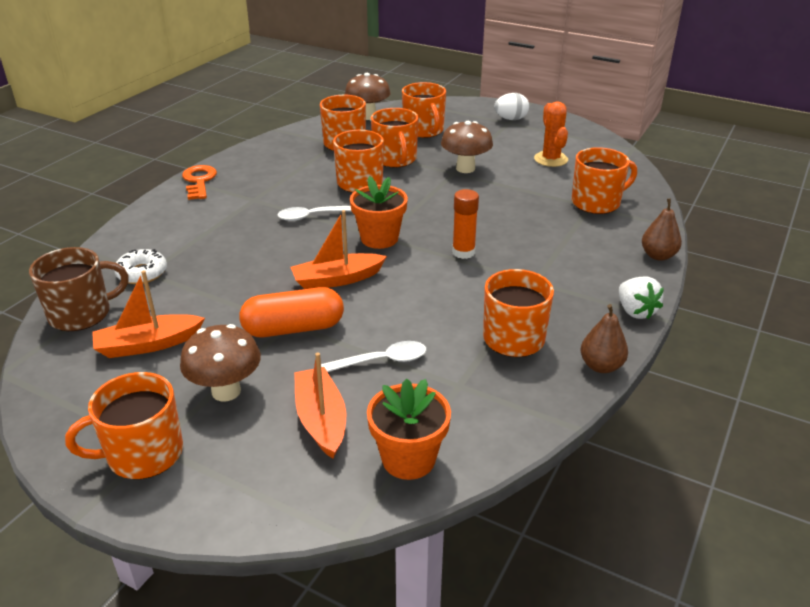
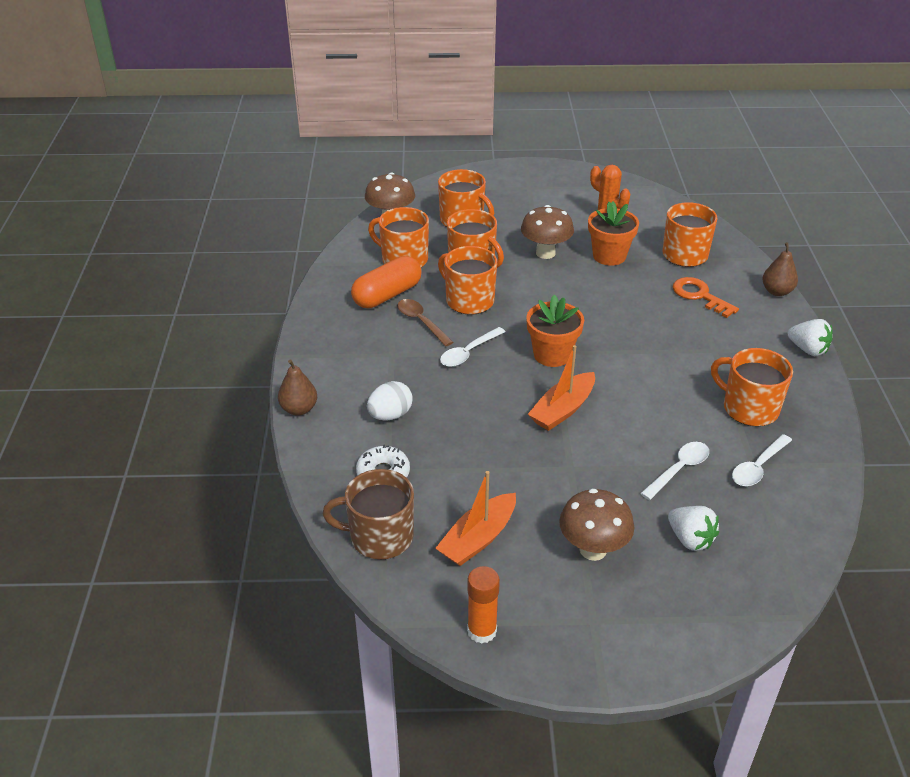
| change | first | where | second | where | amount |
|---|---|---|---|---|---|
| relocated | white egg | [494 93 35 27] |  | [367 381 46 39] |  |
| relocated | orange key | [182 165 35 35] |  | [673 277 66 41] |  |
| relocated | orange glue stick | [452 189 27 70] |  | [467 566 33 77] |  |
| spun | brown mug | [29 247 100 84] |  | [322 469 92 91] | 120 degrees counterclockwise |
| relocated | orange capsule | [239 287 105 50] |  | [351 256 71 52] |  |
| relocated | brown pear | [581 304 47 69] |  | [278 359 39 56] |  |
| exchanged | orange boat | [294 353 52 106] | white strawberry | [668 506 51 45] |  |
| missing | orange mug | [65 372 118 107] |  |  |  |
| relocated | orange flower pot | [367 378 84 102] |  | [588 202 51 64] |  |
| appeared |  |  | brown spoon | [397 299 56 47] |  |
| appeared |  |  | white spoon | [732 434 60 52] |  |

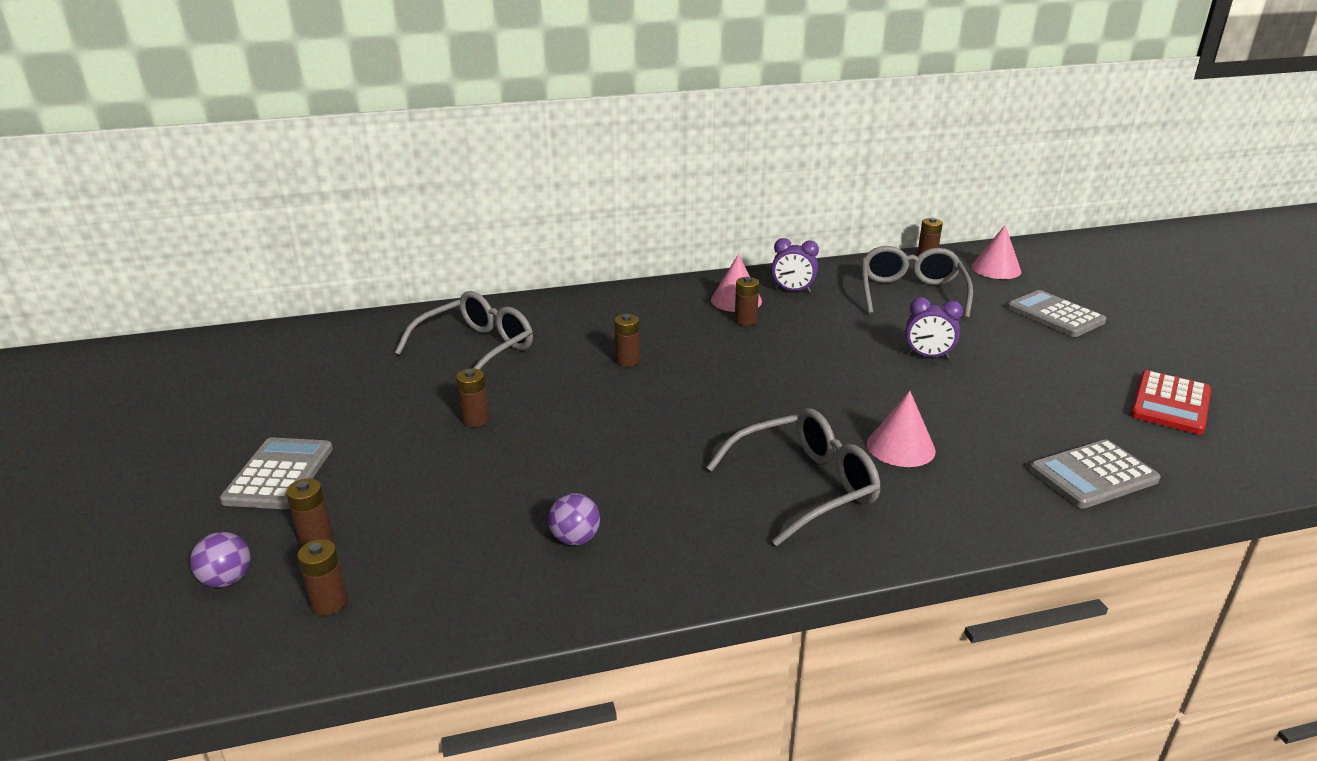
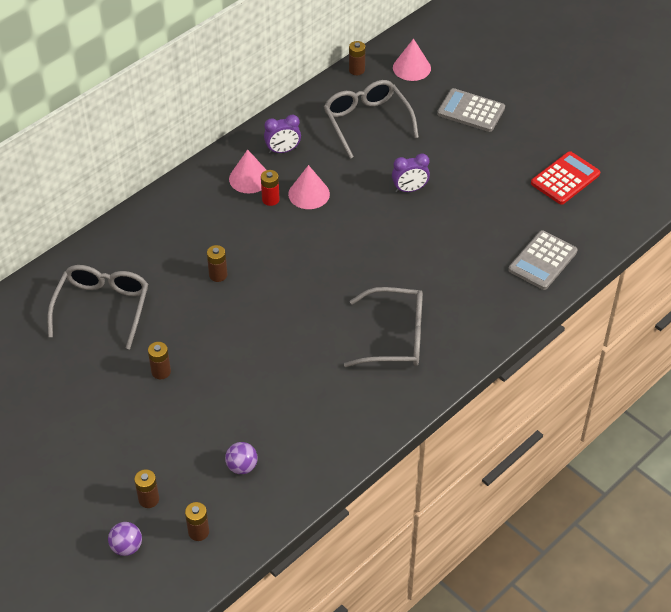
| change | first | where | second | where | amount |
|---|---|---|---|---|---|
| colour | brown battery | [735 277 24 49] | red battery | [261 170 19 36] |  |
| spun | red calculator | [1130 370 81 64] |  | [531 151 69 54] | 135 degrees counterclockwise |
| relocated | pink cone | [867 391 69 76] |  | [288 165 42 44] |  |
| spun | grey glasses | [706 408 174 138] |  | [344 287 79 80] | 60 degrees clockwise |
| missing | grey calculator | [220 437 113 72] |  |  |  |
| relocated | purple ball | [548 493 52 52] |  | [225 442 33 32] |  |

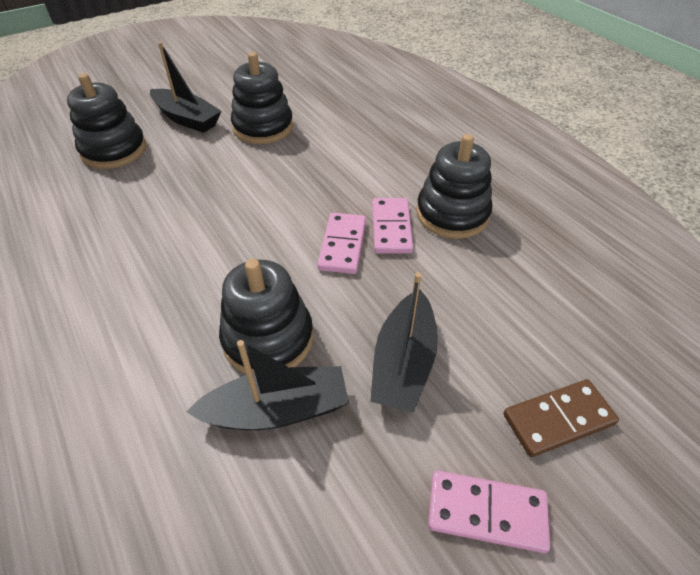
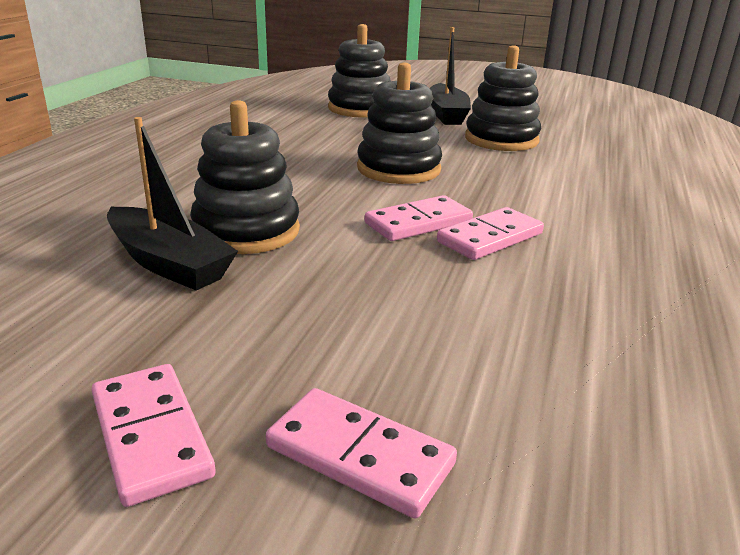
| change | first | where | second | where | amount |
|---|---|---|---|---|---|
| relocated | black stacking toy | [416 134 76 105] |  | [357 63 85 121] |  |
| missing | black boat | [370 272 68 140] |  |  |  |
| colour | brown domino | [503 379 116 78] | pink domino | [266 388 191 130] |  |

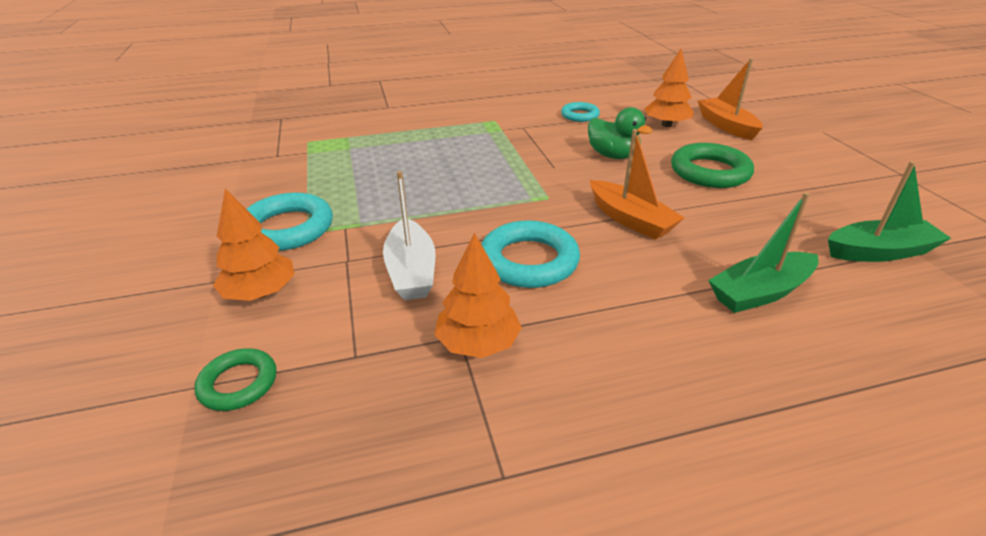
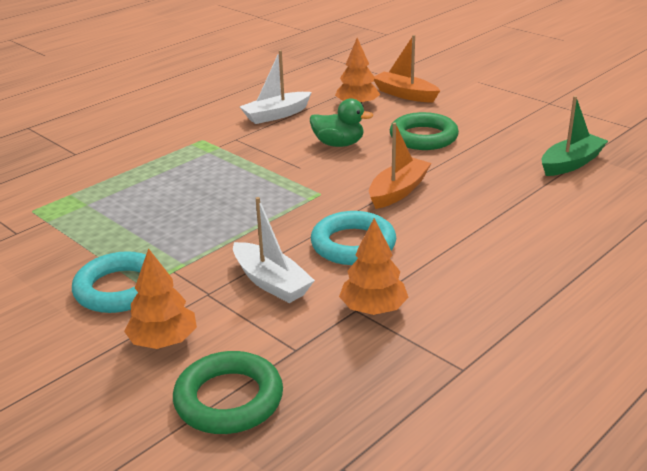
| change | first | where | second | where | amount |
|---|---|---|---|---|---|
| exchanged | turquoise ring | [561 102 39 20] | white boat | [240 50 72 74] |  |
| spun | orange boat | [590 129 94 111] |  | [369 122 63 87] | 75 degrees counterclockwise |
| missing | green boat | [708 192 111 121] |  |  |  |
| size | green ring | [195 348 82 63] |  | [173 351 110 83] | x1.68 |

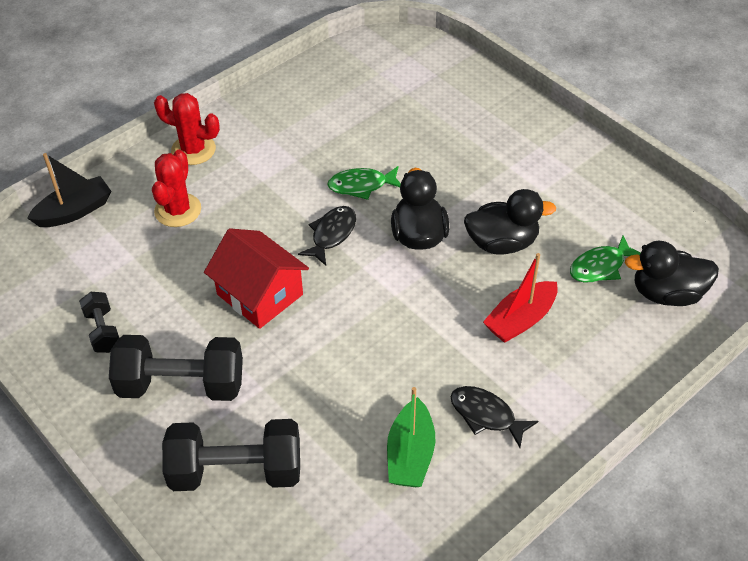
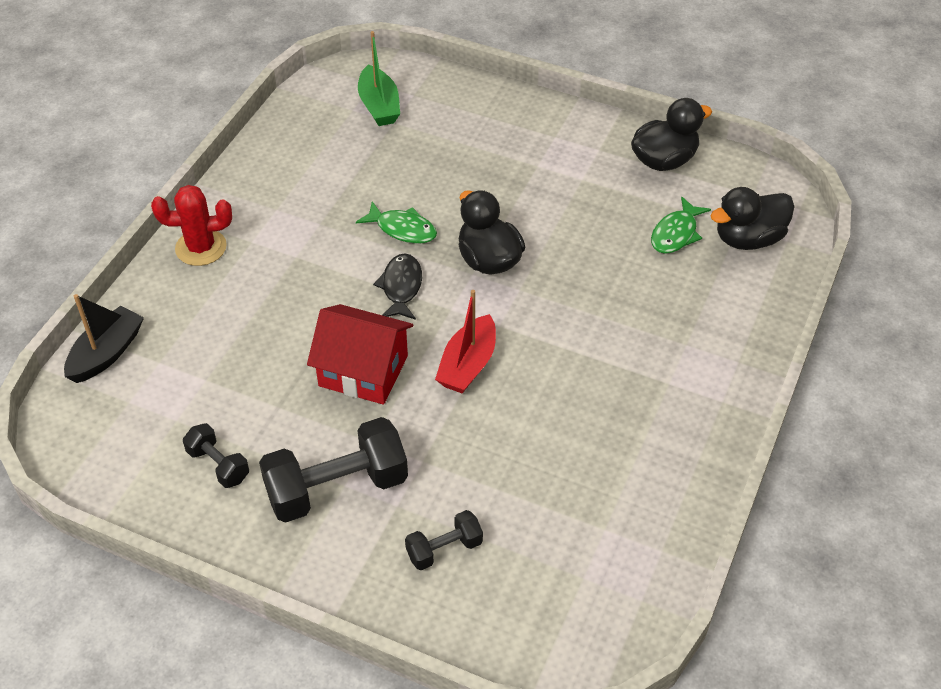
| change | first | where | second | where | amount |
|---|---|---|---|---|---|
| missing | red cactus | [152 150 49 77] |  |  |  |
| spun | green fish | [327 166 74 34] |  | [356 201 81 43] | 120 degrees counterclockwise |
| relocated | black duck | [464 189 92 66] |  | [631 98 81 73] |  |
| relocated | red boat | [483 253 75 90] |  | [435 290 61 104] |  |
| missing | black fish | [451 386 87 62] |  |  |  |
| relocated | green boat | [387 387 48 100] |  | [358 31 42 95] |  |
| size | black dumbbell | [162 419 138 72] |  | [405 510 78 60] | x0.52 |

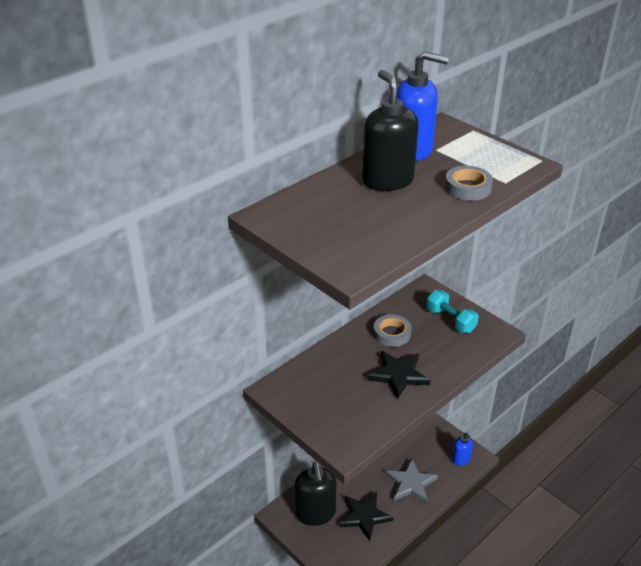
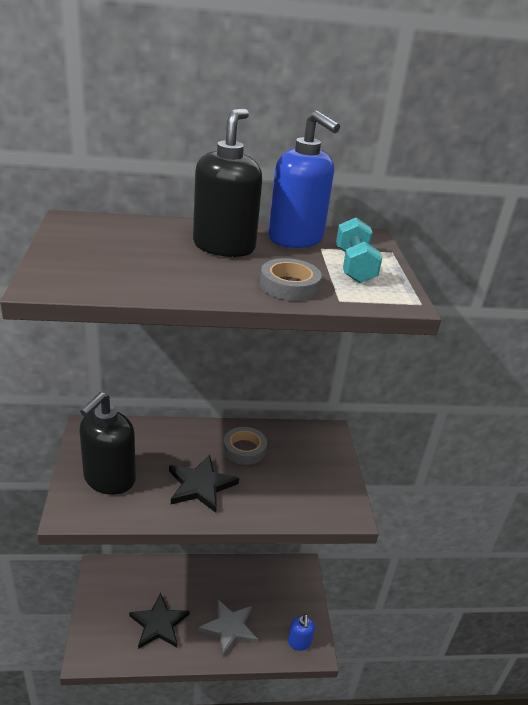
| change | first | where | second | where | amount |
|---|---|---|---|---|---|
| relocated | turquoise dumbbell | [426 290 53 43] |  | [336 217 46 66] |  |
| relocated | black soap dispenser | [294 461 42 65] |  | [79 392 57 103] |  |

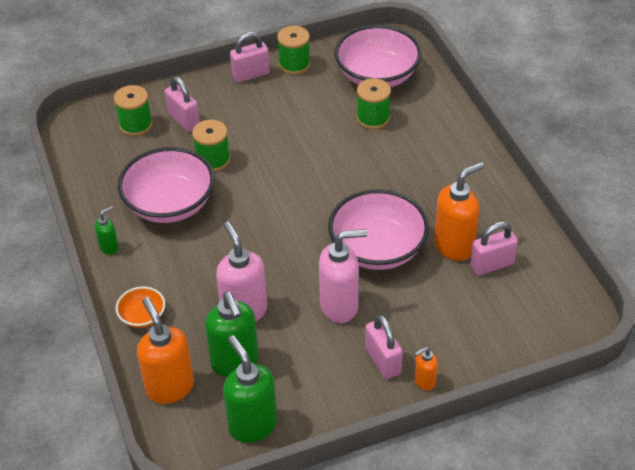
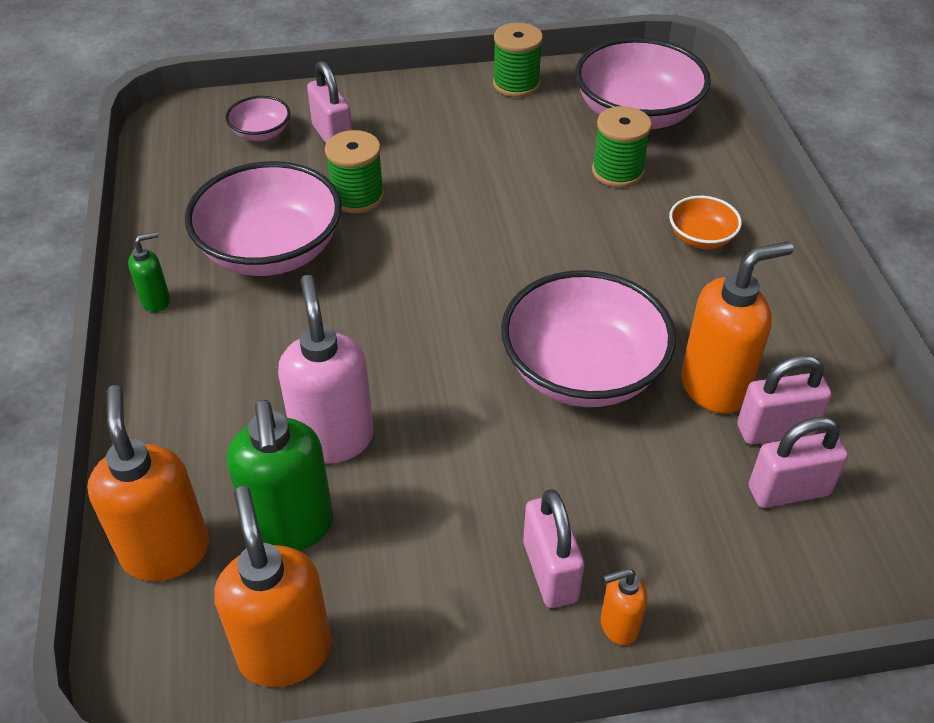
| change | first | where | second | where | amount |
|---|---|---|---|---|---|
| relocated | pink padlock | [230 32 40 50] |  | [749 417 99 91] |  |
| exchanged | green spool | [114 85 39 51] | pink bowl | [225 96 65 45] |  |
| missing | pink soap dispenser | [319 229 48 94] |  |  |  |
| relocated | orange bowl | [116 287 49 41] |  | [669 196 73 53] |  |
| colour | green soap dispenser | [223 335 54 108] | orange soap dispenser | [214 486 118 201] |  |

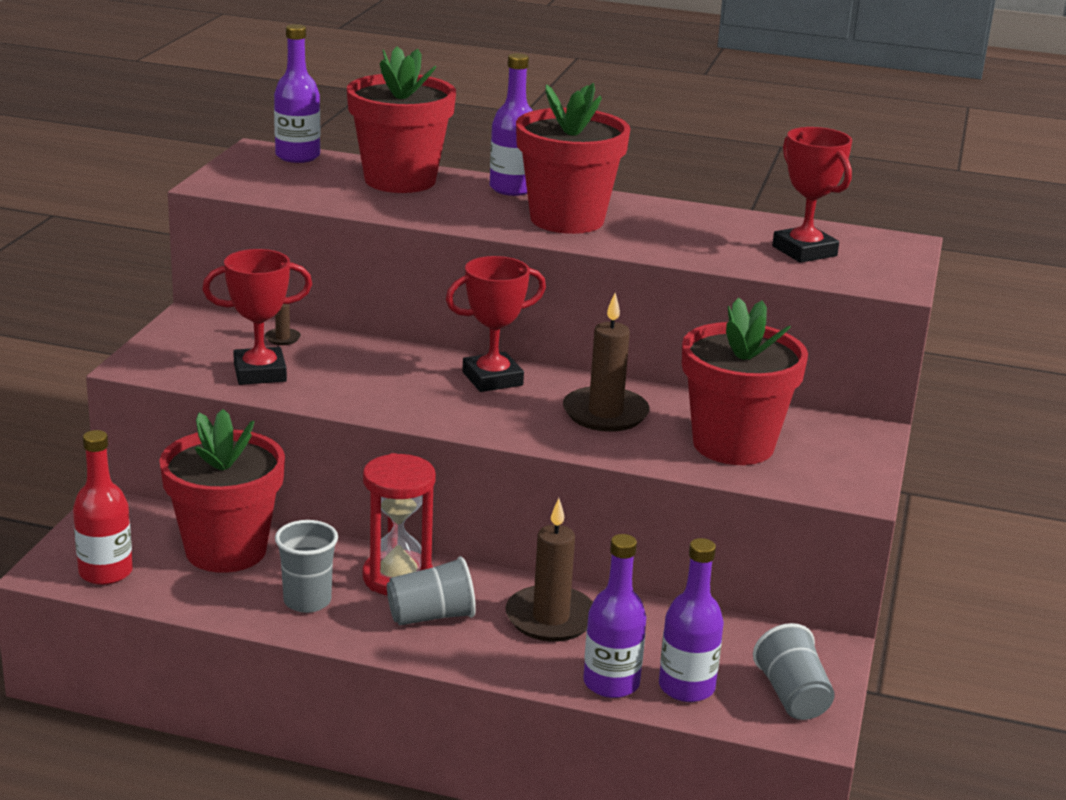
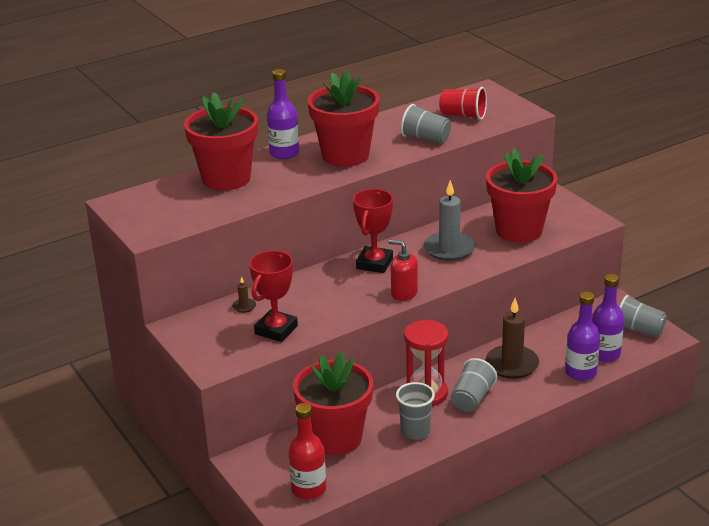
| change | first | where | second | where | amount |
|---|---|---|---|---|---|
| missing | purple bottle | [274 24 46 139] |  |  |  |
| exchanged | red trophy | [772 127 80 136] | red cup | [439 87 48 33] |  |
| colour | brown candle | [563 293 87 139] | grey candle | [424 180 52 81] |  |
| appeared |  |  | grey cup | [401 104 50 40] |  |
| appeared |  |  | red soap dispenser | [389 240 29 61] |  |

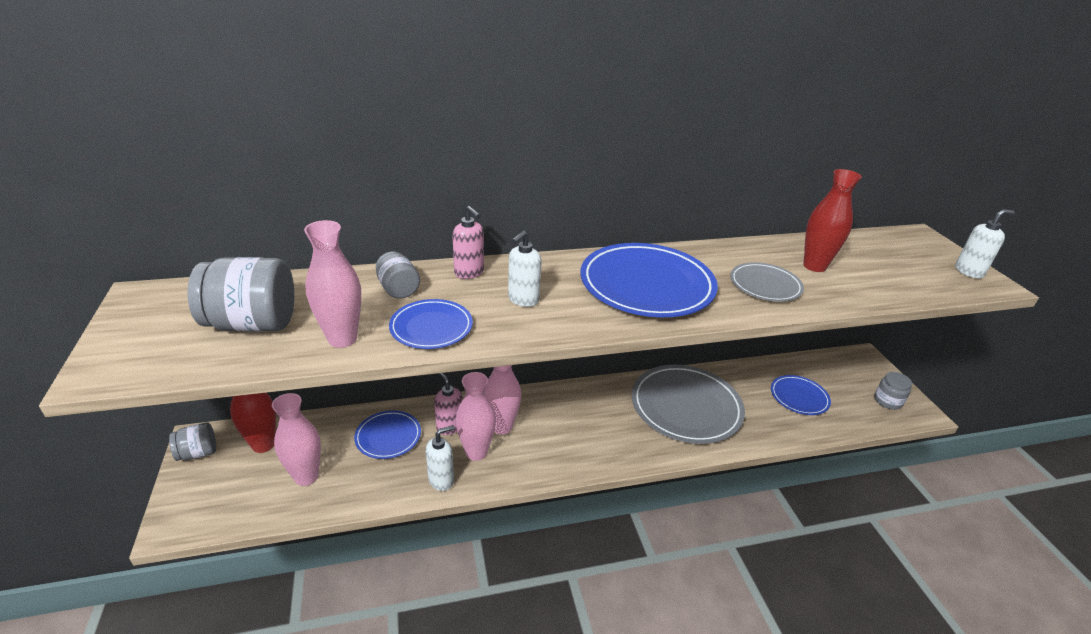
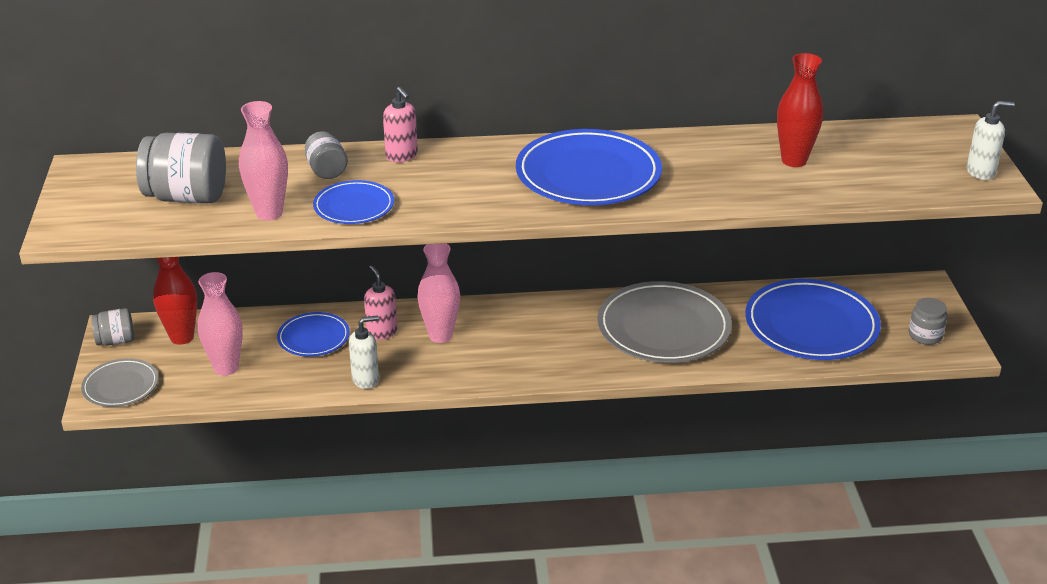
| change | first | where | second | where | amount |
|---|---|---|---|---|---|
| missing | white soap dispenser | [508 231 33 76] |  |  |  |
| relocated | grey plate | [730 262 74 40] |  | [81 358 78 49] |  |
| missing | pink vase | [456 372 40 89] |  |  |  |
| size | blue plate | [771 375 60 40] |  | [745 279 136 81] | x1.87 |

